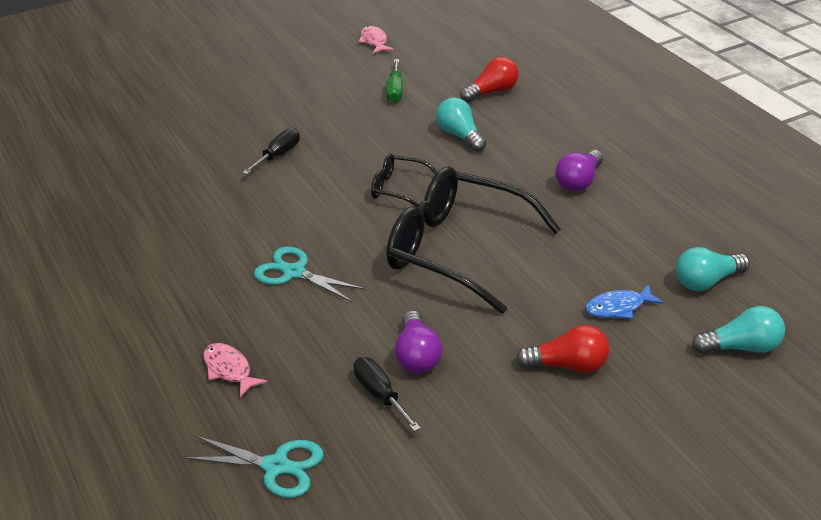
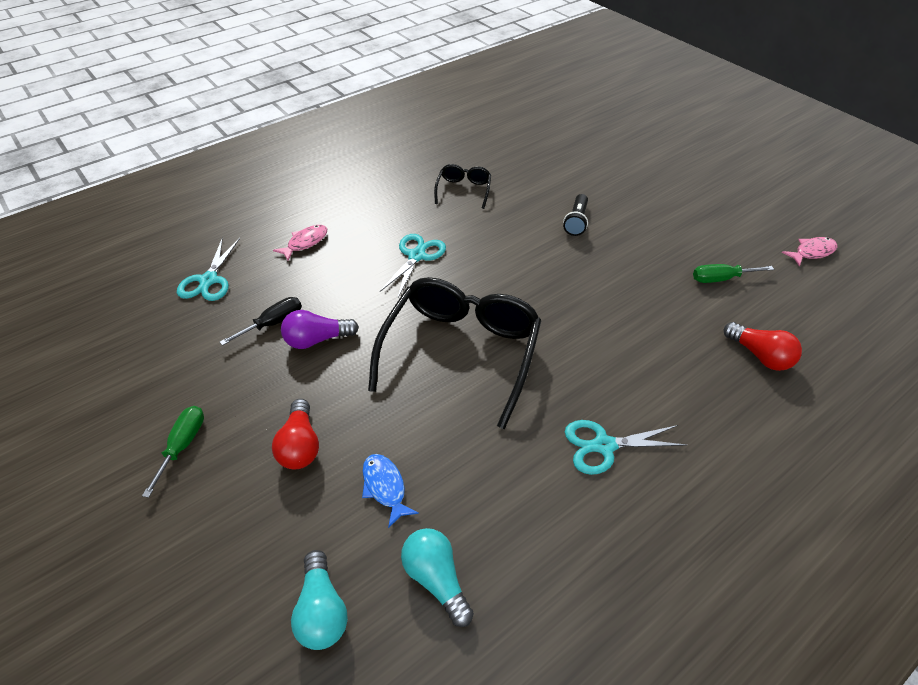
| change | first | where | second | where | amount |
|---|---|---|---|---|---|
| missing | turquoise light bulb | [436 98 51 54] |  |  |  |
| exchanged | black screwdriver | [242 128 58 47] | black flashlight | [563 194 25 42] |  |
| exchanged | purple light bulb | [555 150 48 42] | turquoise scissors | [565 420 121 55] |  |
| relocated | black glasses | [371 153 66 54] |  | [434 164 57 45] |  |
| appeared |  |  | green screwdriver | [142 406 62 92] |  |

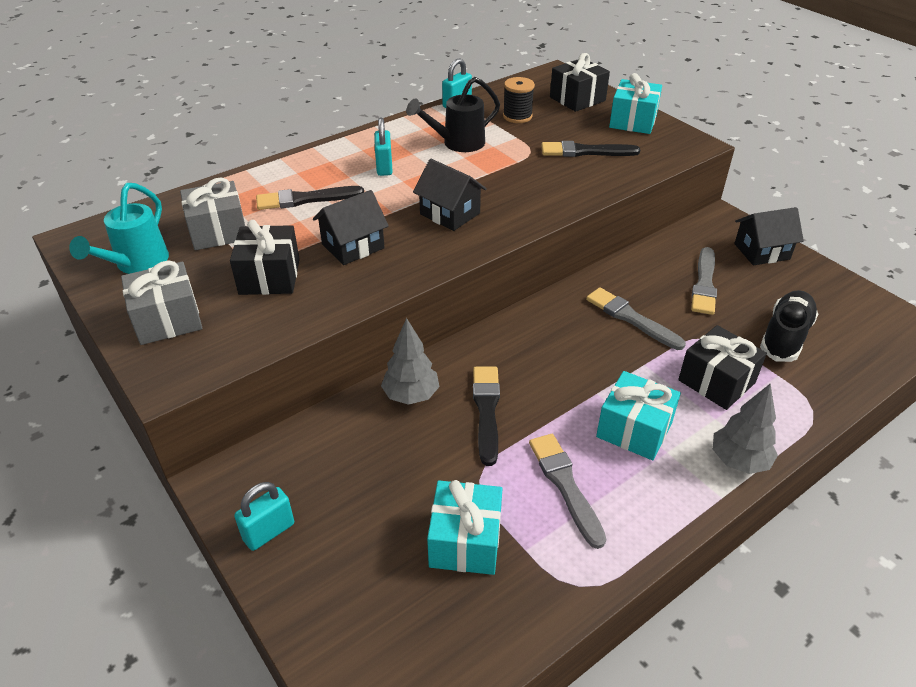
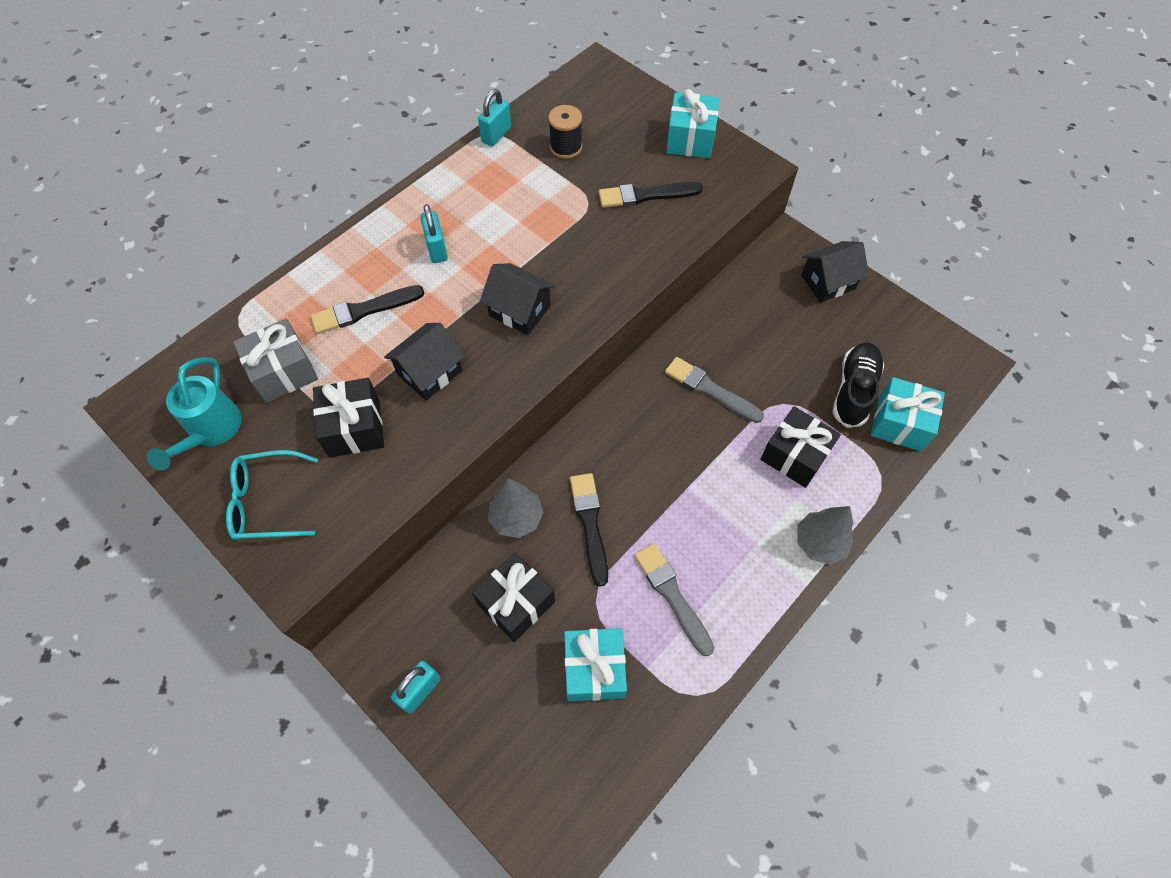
| change | first | where | second | where | amount |
|---|---|---|---|---|---|
| relocated | black gift | [550 53 60 59] |  | [472 553 83 89] |  |
| missing | black watering can | [406 77 94 75] |  |  |  |
| missing | grey brush | [691 247 26 68] |  |  |  |
| exchanged | grey gift | [121 260 81 85] | turquoise glasses | [226 450 92 90] |  |
| relocated | turquoise gift | [596 371 85 89] |  | [871 377 74 74] |  |

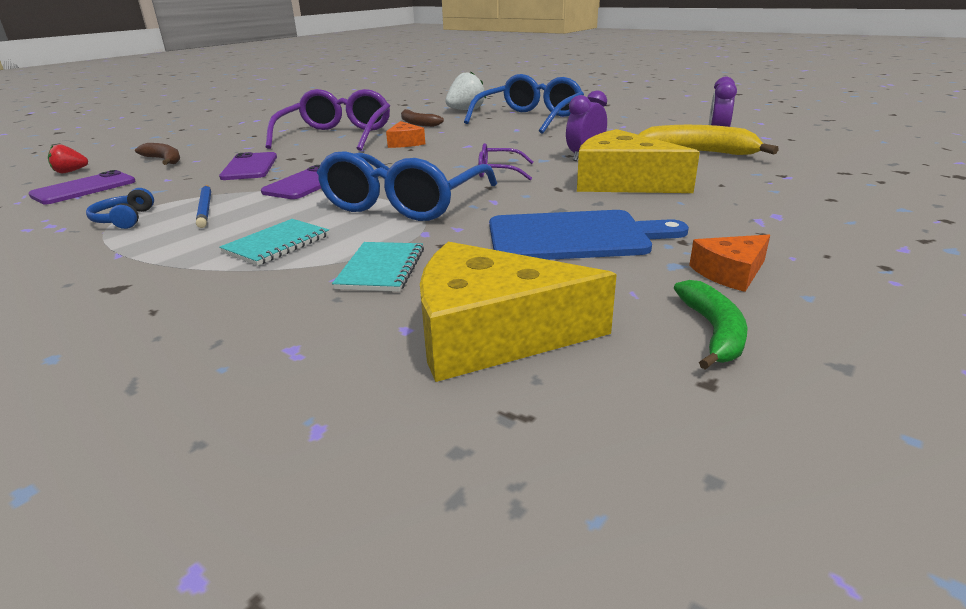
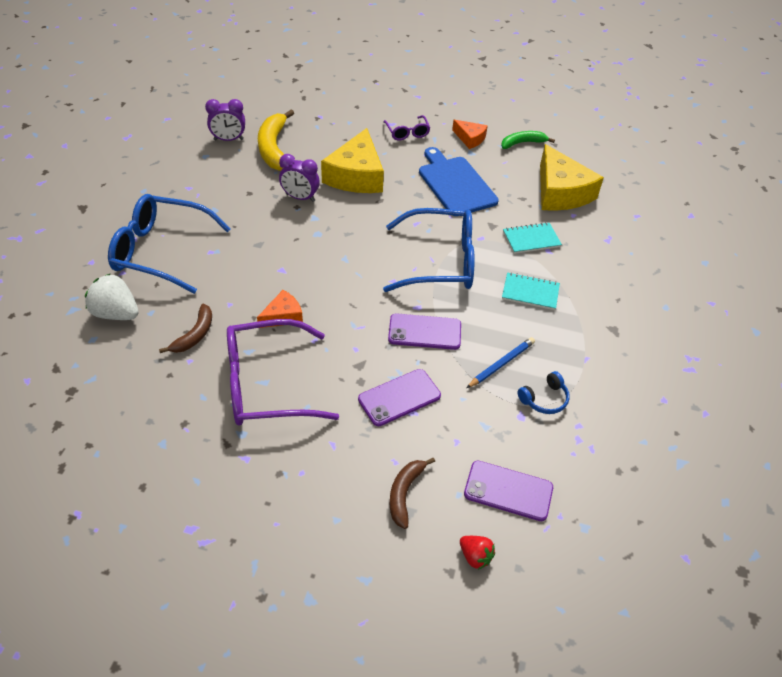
| change | first | where | second | where | amount |
|---|---|---|---|---|---|
| relocated | purple glasses | [478 143 55 37] |  | [383 115 47 25] |  |

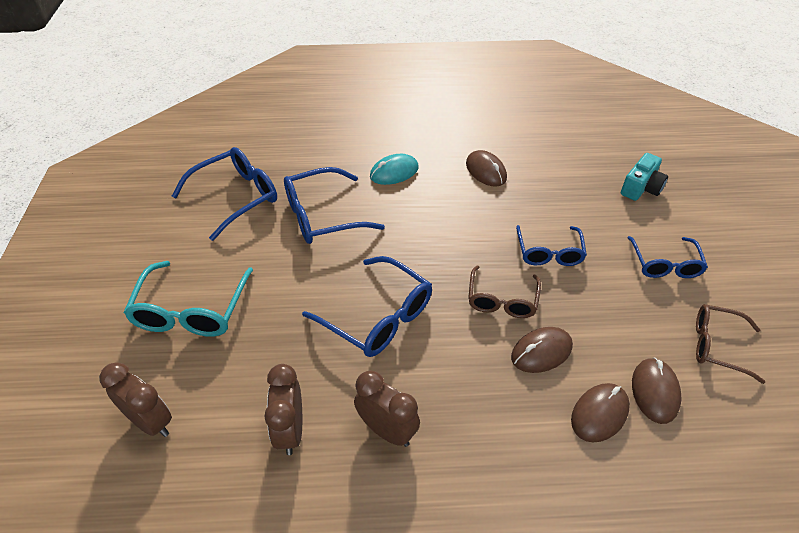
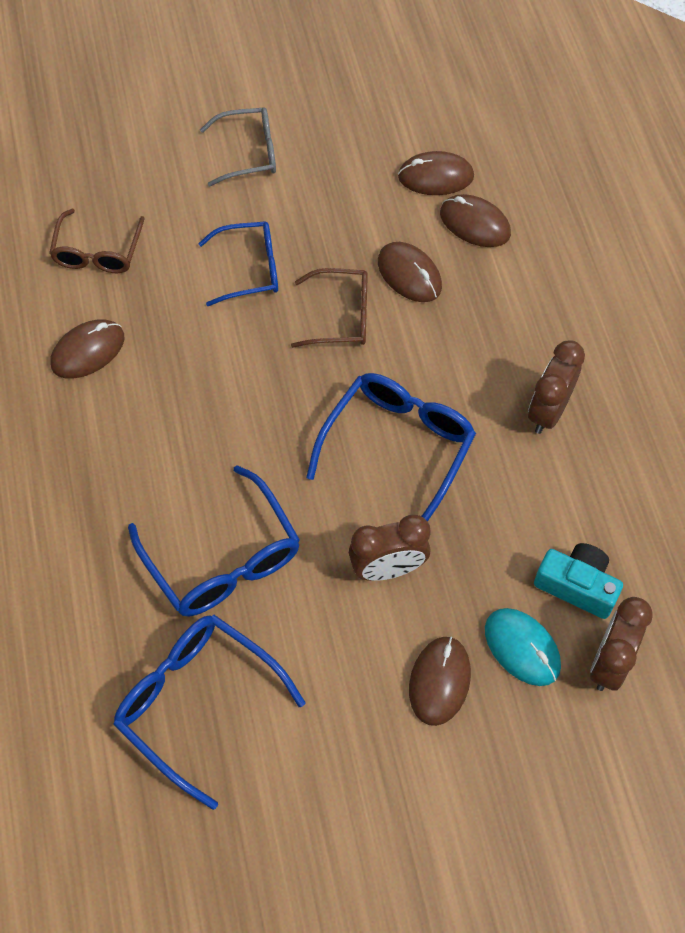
| change | first | where | second | where | amount |
|---|---|---|---|---|---|
| relocated | turquoise camera | [621 153 47 48] |  | [534 543 89 76] |  |
| relocated | turquoise mouse | [370 154 49 31] |  | [485 608 76 78] |  |
| colour | blue glasses | [627 236 81 42] | grey glasses | [200 107 76 80] |  |
| exchanged | turquoise glasses | [123 261 130 76] | brown mouse | [409 636 62 90] |  |
| relocated | brown glasses | [696 304 69 80] |  | [49 209 96 64] |  |
| relocated | brown clock | [264 364 38 91] |  | [349 514 82 67] |  |

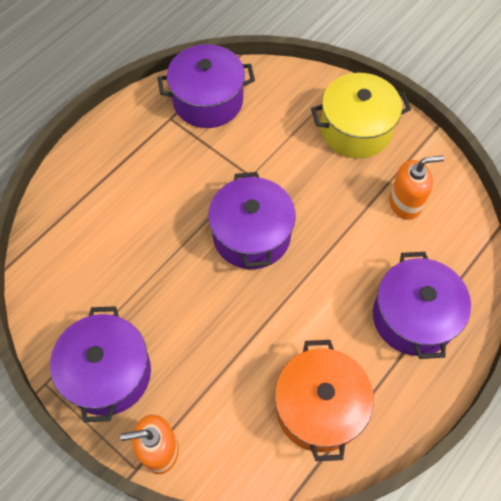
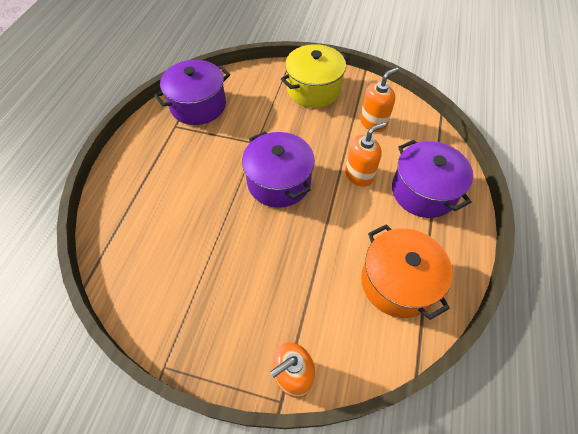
| change | first | where | second | where | amount |
|---|---|---|---|---|---|
| missing | purple pot | [50 306 101 116] |  |  |  |
| appeared |  |  | orange soap dispenser | [345 122 41 65] |  |

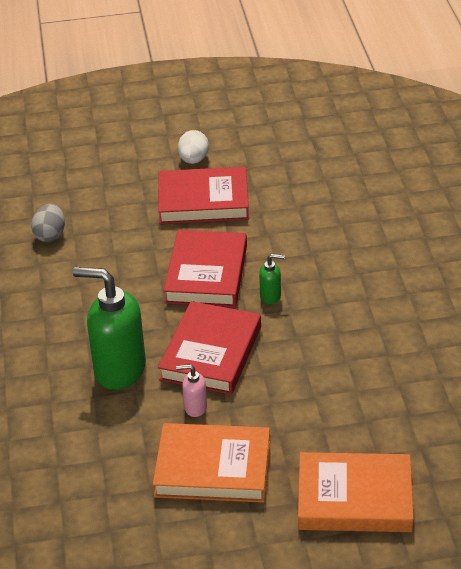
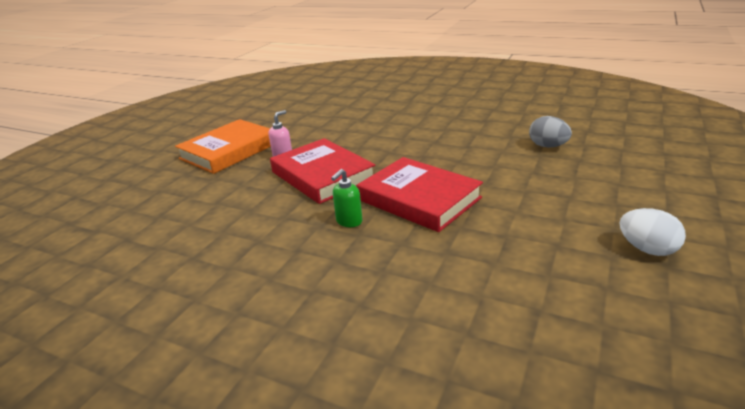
| change | first | where | second | where | amount |
|---|---|---|---|---|---|
| missing | red book | [158 167 91 57] |  |  |  |
| missing | green soap dispenser | [73 267 73 123] |  |  |  |
| missing | orange book | [298 452 116 80] |  |  |  |

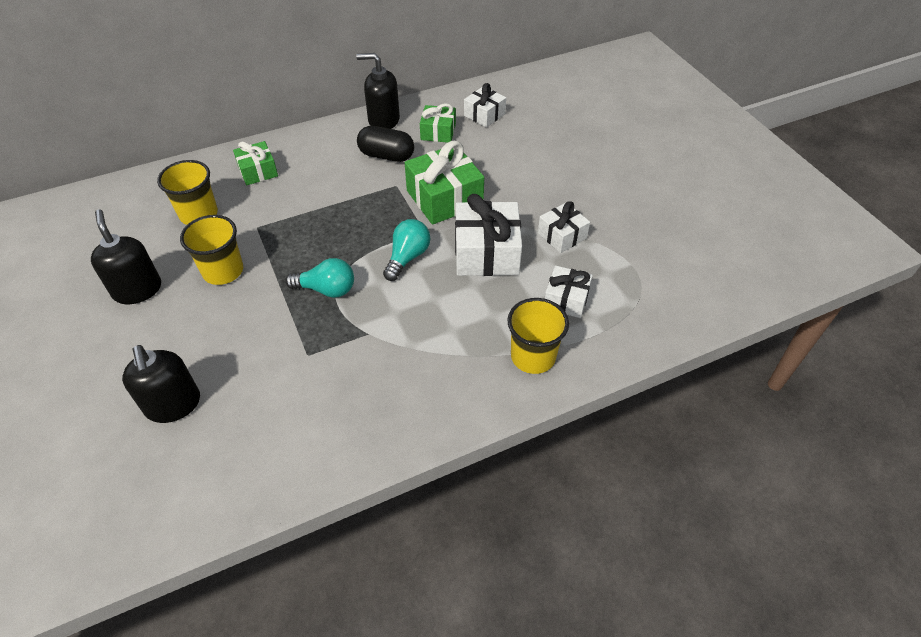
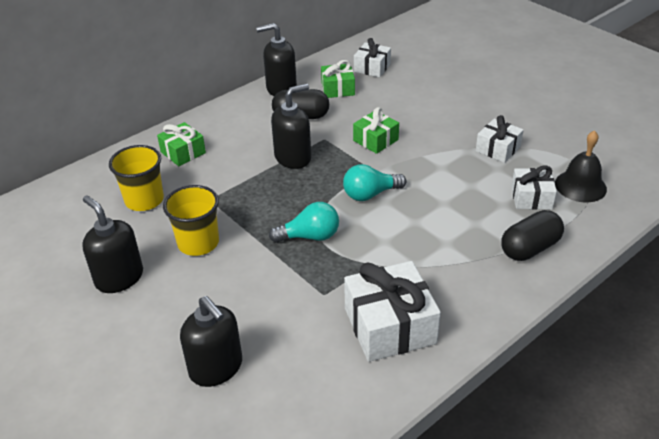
| change | first | where | second | where | amount |
|---|---|---|---|---|---|
| size | green gift | [405 141 79 84] |  | [353 107 46 47] | x0.59 |
| relocated | white gift | [455 194 67 82] |  | [344 261 97 101] |  |
| spun | turquoise light bulb | [383 219 47 62] |  | [343 164 63 37] | 120 degrees counterclockwise |
| exchanged | yellow cup | [507 298 62 76] | black capsule | [501 210 63 51] |  |
| appeared |  |  | black soap dispenser | [271 84 40 85] |  |
| appeared |  |  | black bell | [555 130 52 72] |  |

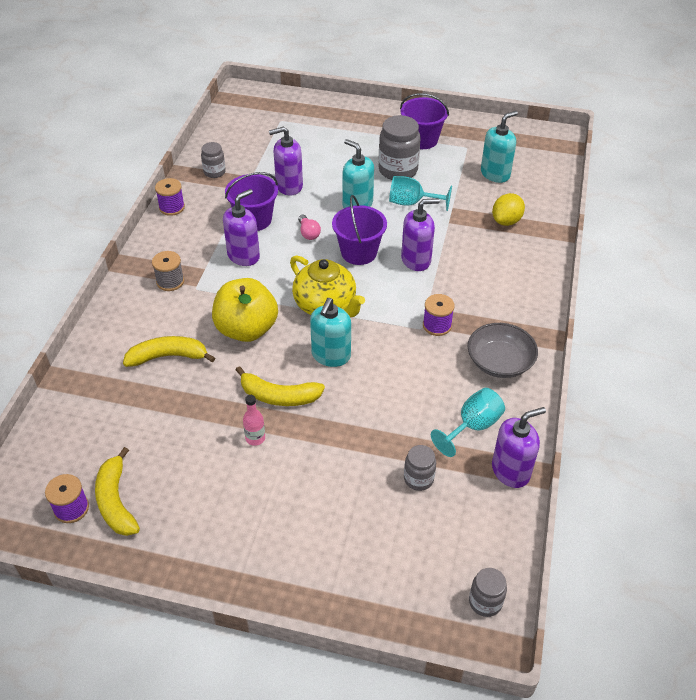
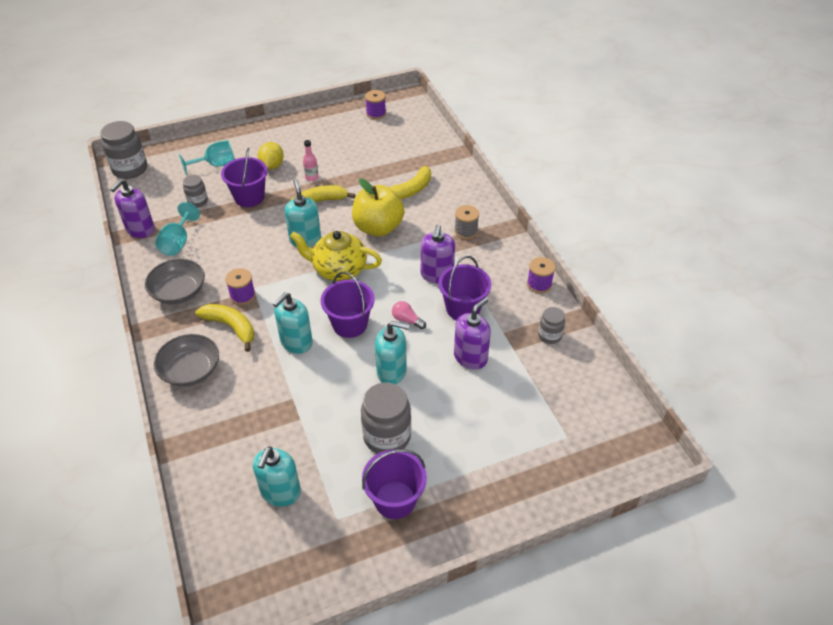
| change | first | where | second | where | amount |
|---|---|---|---|---|---|
| relocated | turquoise goblet | [389 176 63 35] |  | [179 140 56 35] |  |
| relocated | yellow lemon | [492 193 33 33] |  | [258 142 26 28] |  |
| colour | purple soap dispenser | [401 198 39 73] | turquoise soap dispenser | [273 292 40 62] |  |
| relocated | yellow banana | [95 447 45 89] |  | [195 304 59 48] |  |
| size | grey jar | [469 568 38 49] |  | [100 121 47 58] | x1.80 |
| appeared |  |  | purple bucket | [221 148 47 59] |  |
| appeared |  |  | grey bowl | [154 334 65 53] |  |

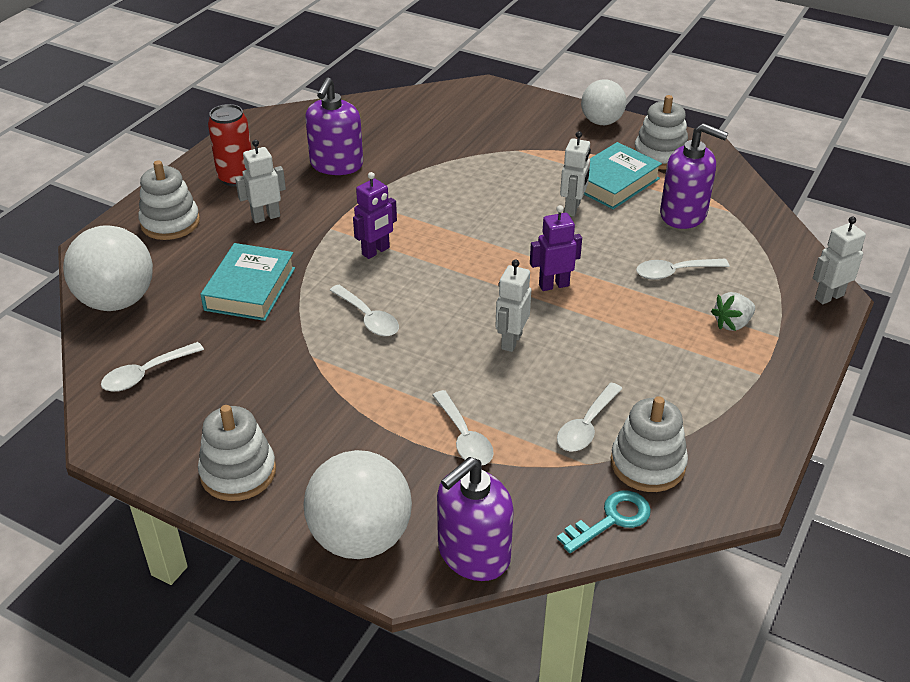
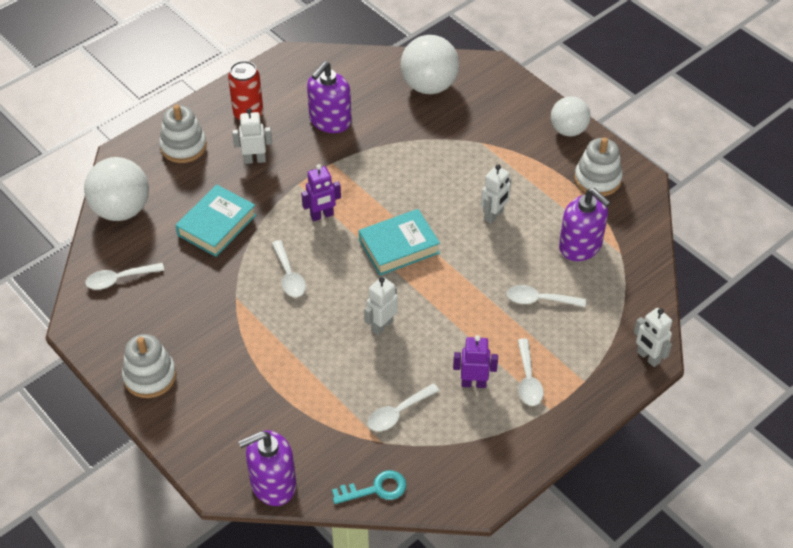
| change | first | where | second | where | amount |
|---|---|---|---|---|---|
| relocated | turquoise book | [584 142 78 67] |  | [359 209 81 66] |  |
| relocated | purple robot | [530 205 52 86] |  | [453 335 45 53] |  |
| spun | white robot | [813 217 53 87] |  | [634 308 38 59] | 120 degrees counterclockwise |
| missing | white strawberry | [711 292 44 39] |  |  |  |
| relocated | white spoon | [433 390 61 75] |  | [518 338 26 68] |  |
| missing | white stacking toy | [611 396 77 96] |  |  |  |
| relocated | white ball | [303 450 109 109] |  | [401 35 58 59] |  |

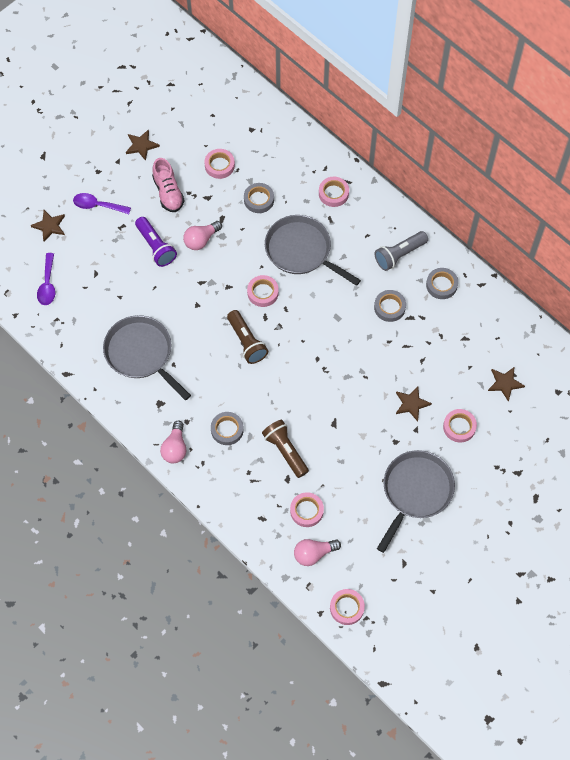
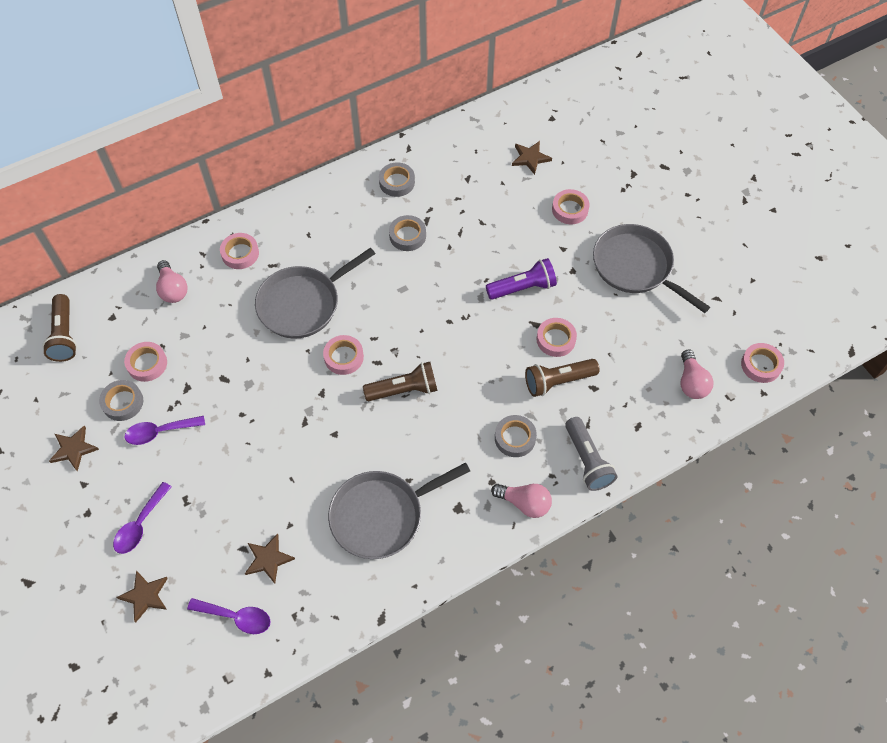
| change | first | where | second | where | amount |
|---|---|---|---|---|---|
| exchanged | pink shoe | [152 158 33 54] | purple spoon | [124 416 81 29] |  |
| relocated | grey tape | [244 183 30 30] |  | [99 380 44 41] |  |
| relocated | purple flashlight | [135 217 42 50] |  | [486 258 71 42] |  |
| relocated | pink light bulb | [183 221 39 29] |  | [156 260 32 43] |  |
| relocated | grey flashlight | [374 231 54 40] |  | [565 417 52 74] |  |
| relocated | brown star | [396 386 36 35] |  | [245 533 50 51] |  |
| relocated | pink tape | [290 492 34 35] |  | [537 318 40 39] |  |
| appeared |  |  | brown flashlight | [42 294 35 68] |  |

